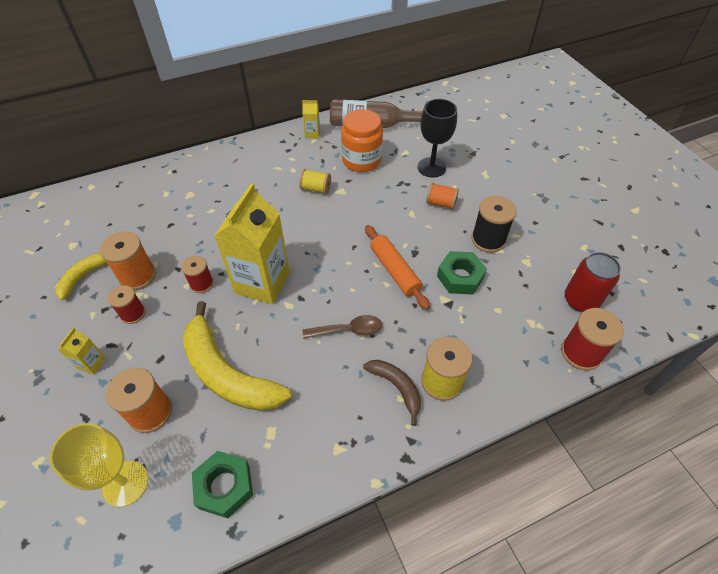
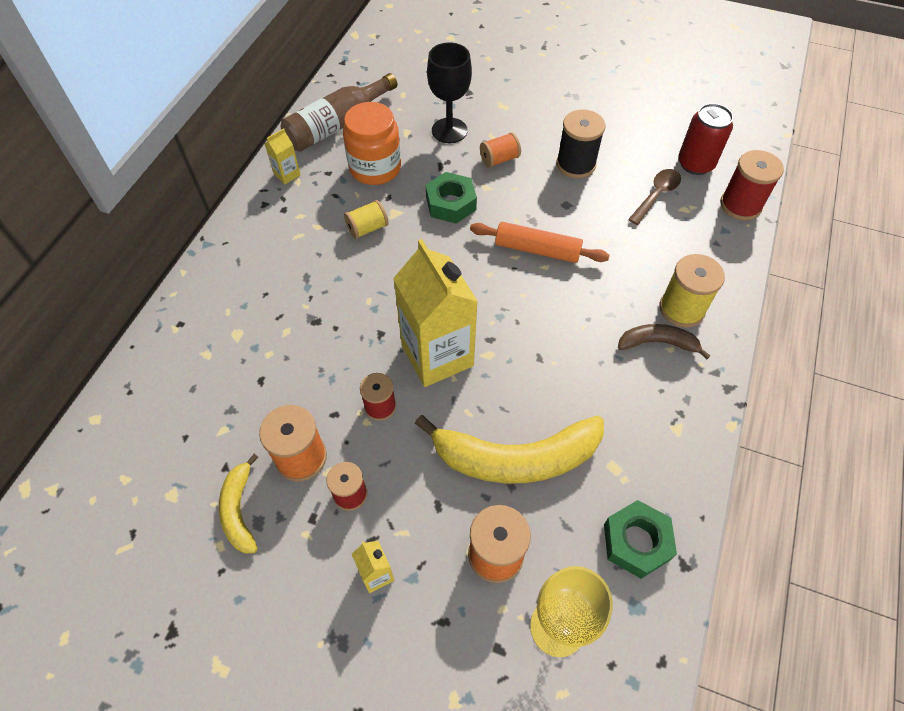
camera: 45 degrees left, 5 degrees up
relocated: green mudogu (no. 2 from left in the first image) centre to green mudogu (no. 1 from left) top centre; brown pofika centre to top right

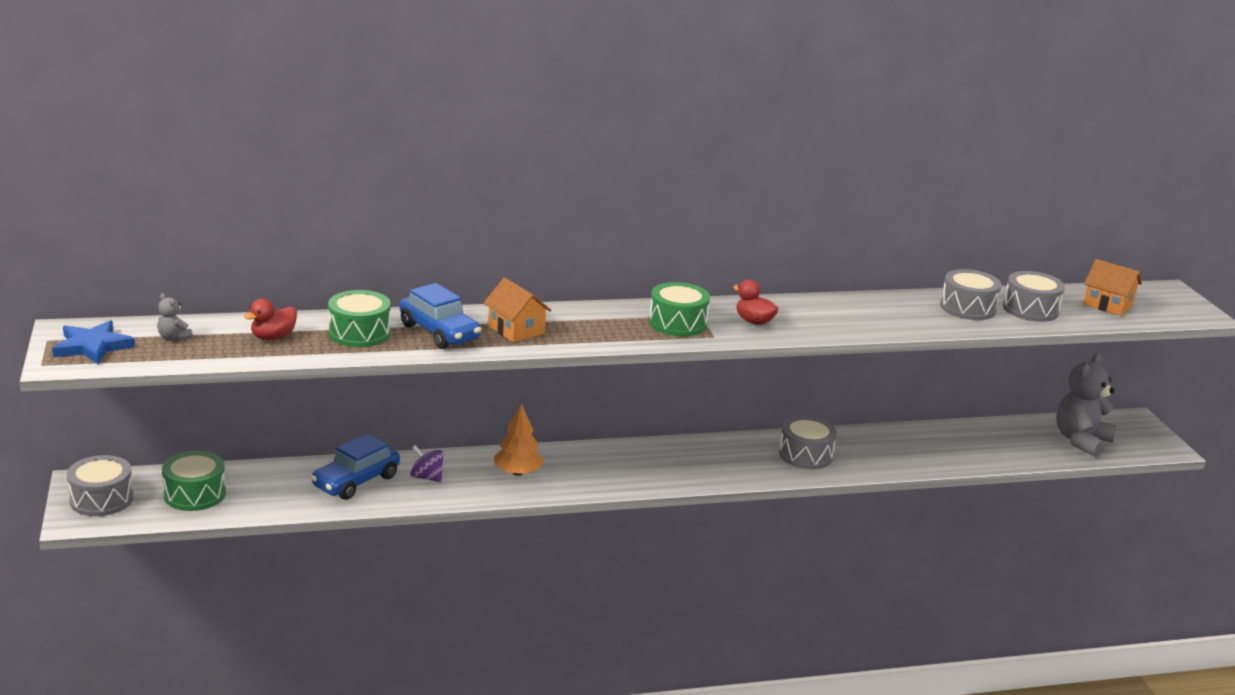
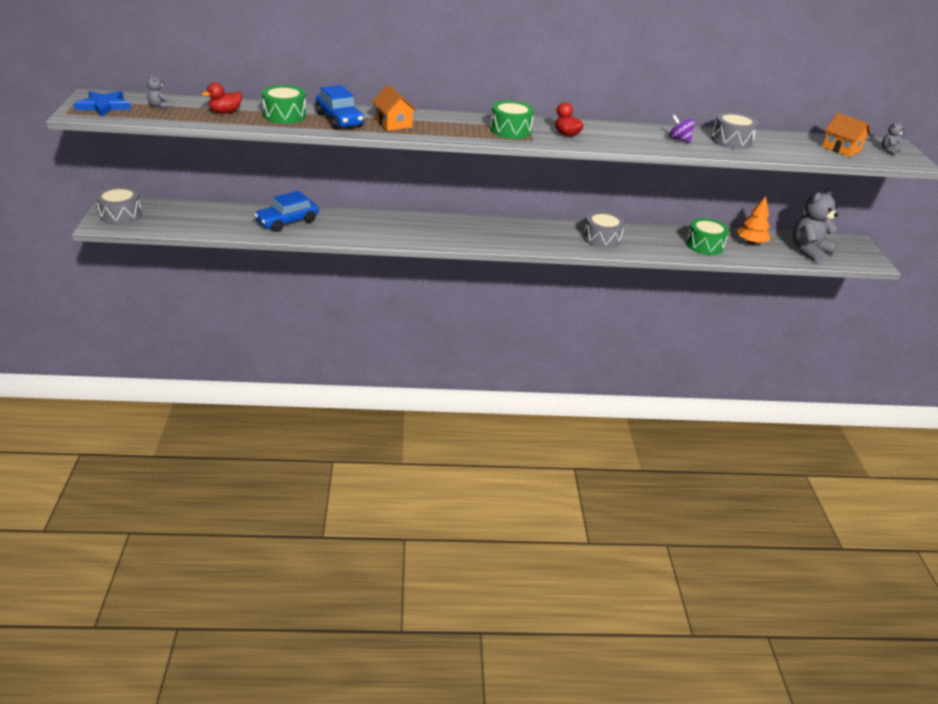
camera: 10 degrees right, 10 degrees up
missing: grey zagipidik (no. 4 from left) middle right
appeared: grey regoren (no. 3 from left) top right
relocated: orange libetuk centre to top right; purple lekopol centre to top right; green zagipidik (no. 1 from left in the first image) bottom left to green zagipidik (no. 3 from left) middle right

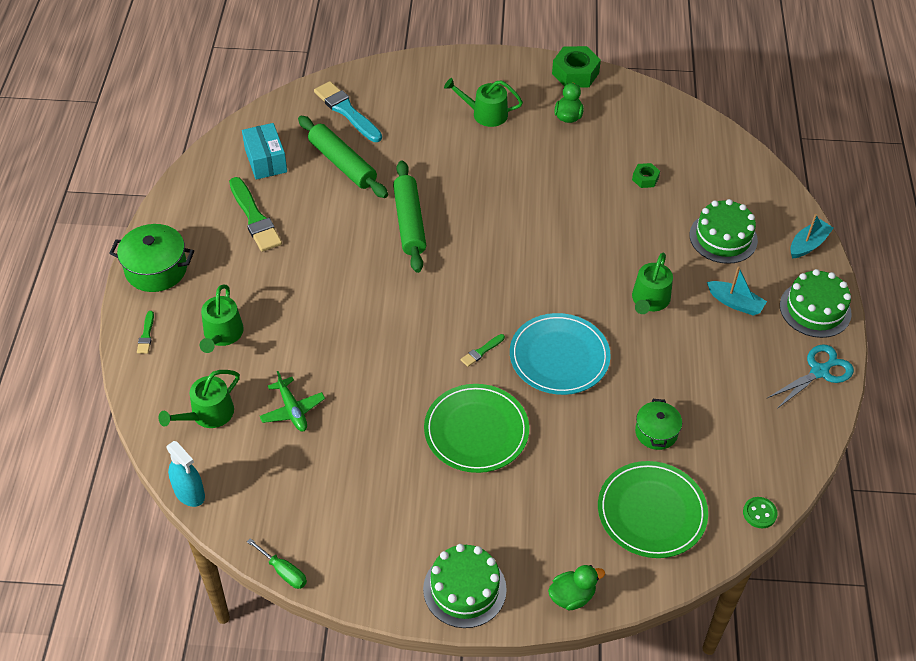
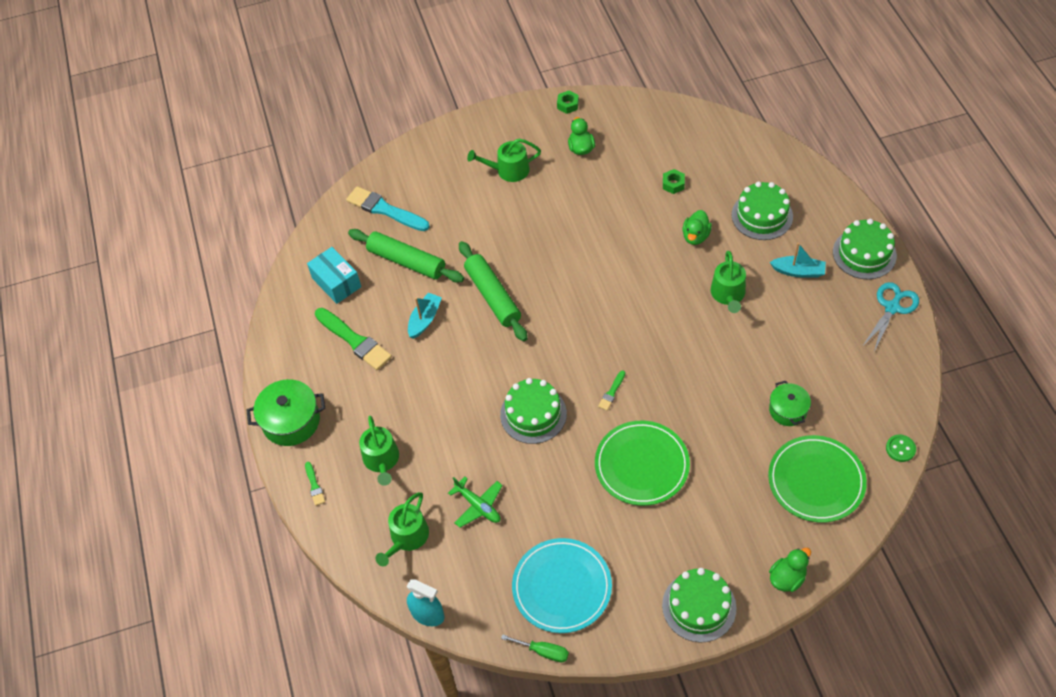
camera: 15 degrees left, 5 degrees up
appeared: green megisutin (no. 2 from left) top centre; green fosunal (no. 1 from left) centre
relocated: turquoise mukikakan (no. 2 from left in the first image) middle right to turquoise mukikakan (no. 1 from left) centre; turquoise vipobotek centre to bottom centre
size: green mudogu (no. 1 from left) top centre = top centre x0.53

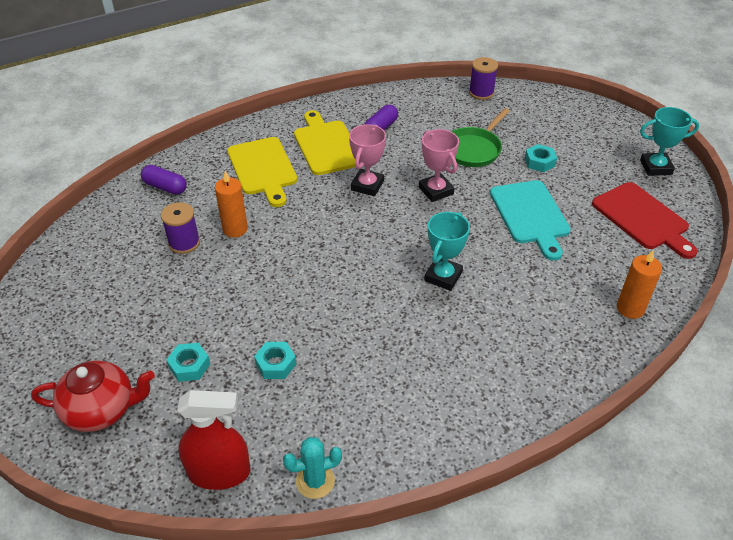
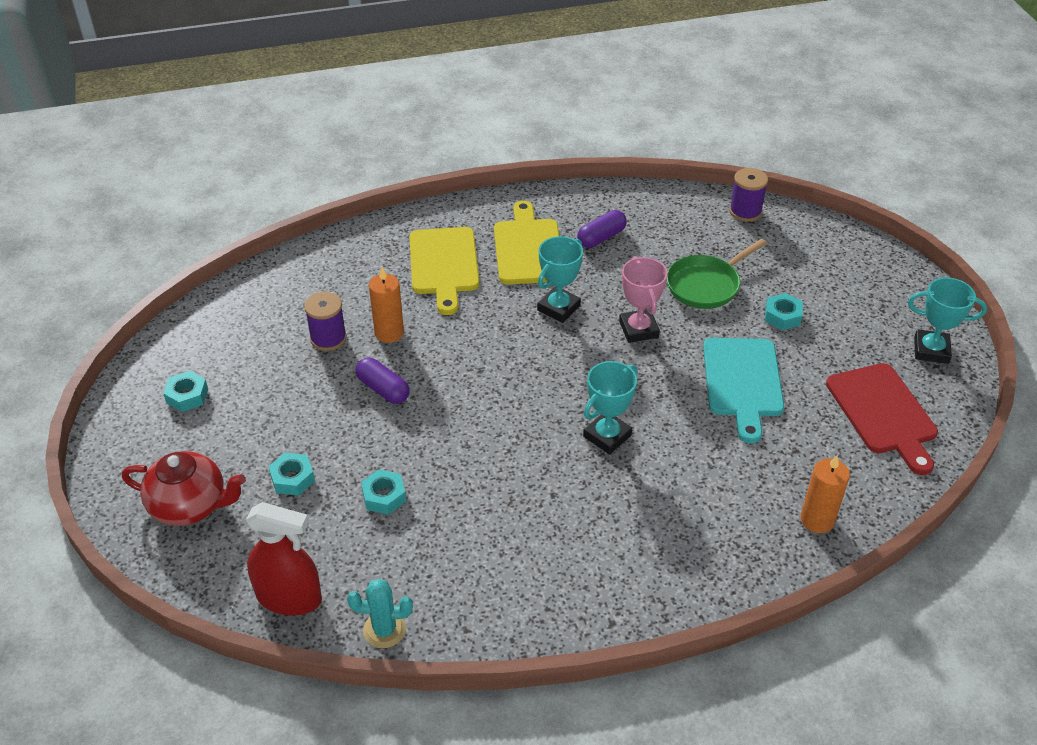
camera: 15 degrees right, 0 degrees up
appeared: turquoise mudogu (no. 1 from left) middle left
relocated: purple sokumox (no. 1 from left) middle left to centre
colour: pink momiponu (no. 1 from left) top centre to turquoise momiponu (no. 1 from left) centre

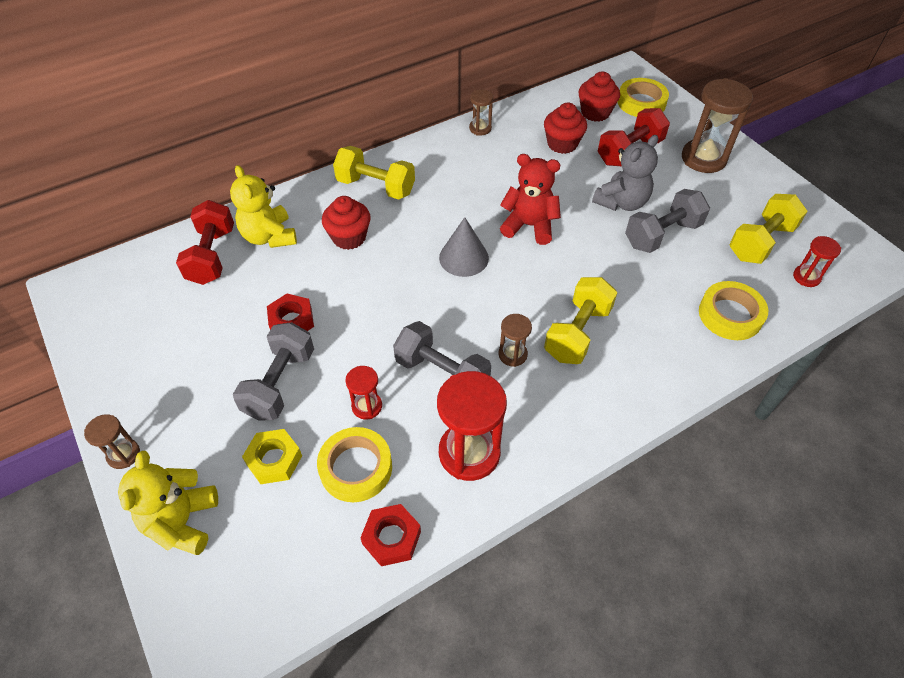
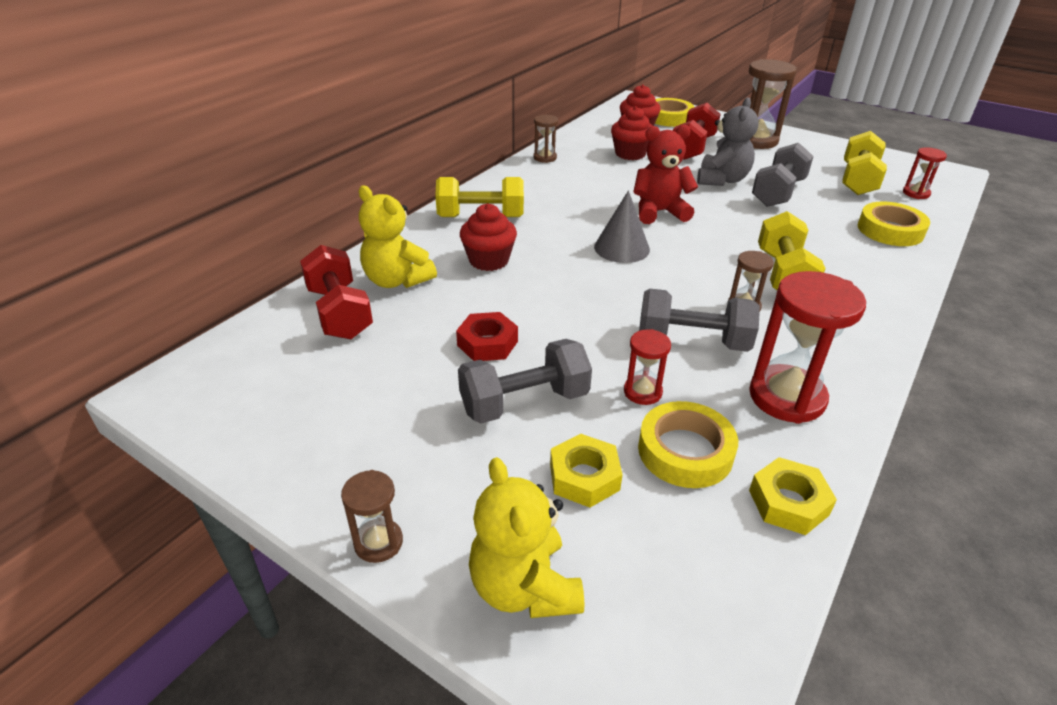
camera: 25 degrees left, 15 degrees down
colour: red mudogu (no. 2 from left) bottom centre to yellow mudogu (no. 2 from left) bottom right
spun: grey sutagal (no. 1 from left) middle left = centre 75 degrees clockwise

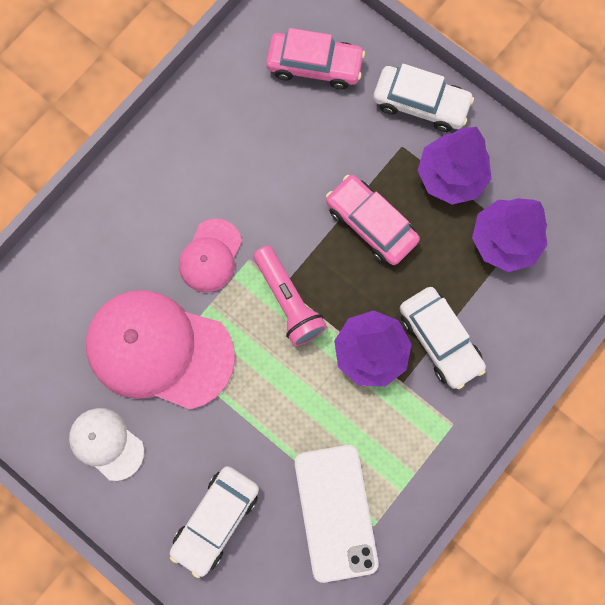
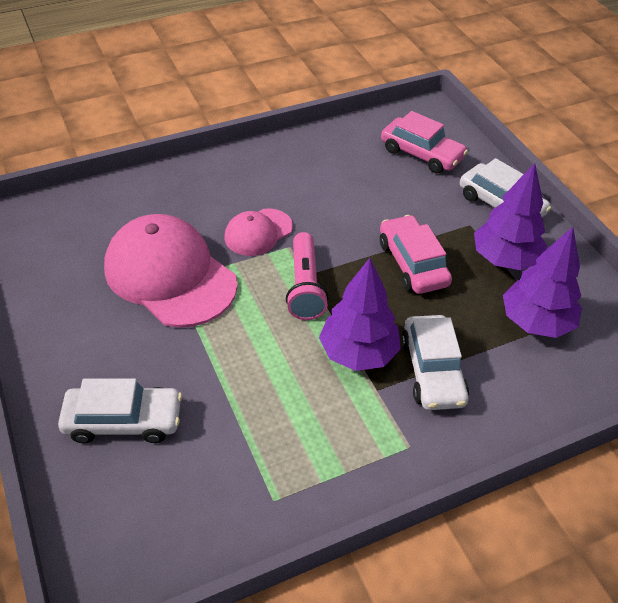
camera: 25 degrees right, 30 degrees down
missing: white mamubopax bottom left; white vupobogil bottom centre
spun: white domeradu (no. 1 from left) bottom centre = bottom left 150 degrees counterclockwise

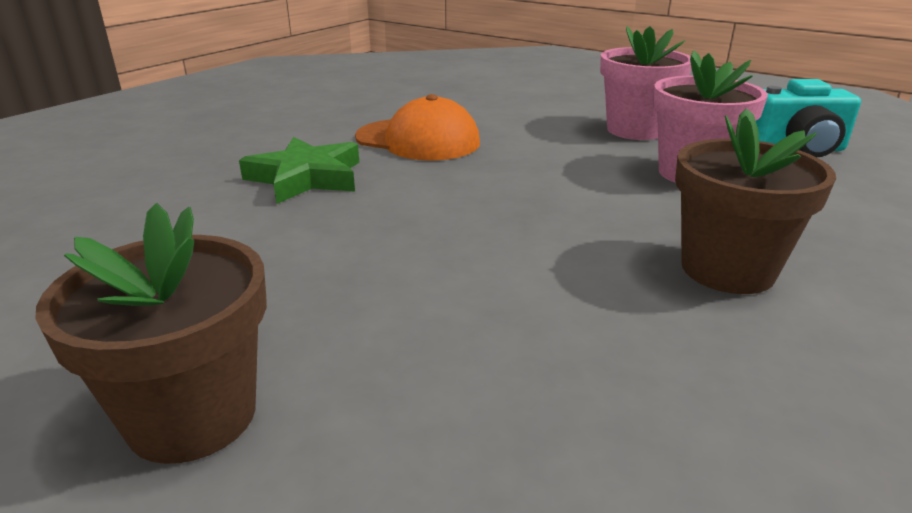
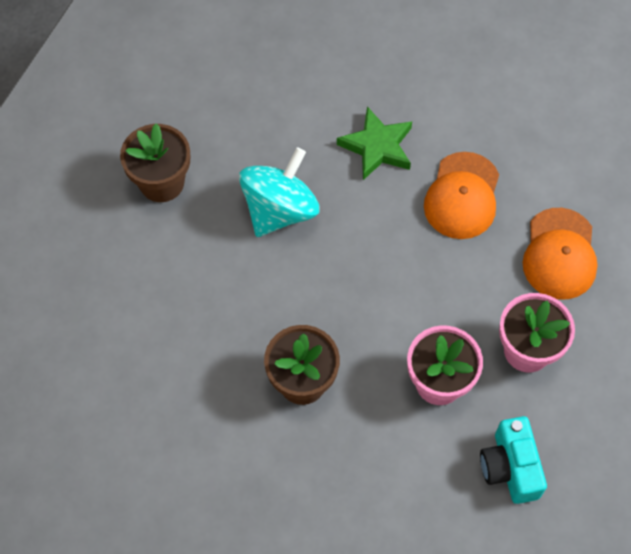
camera: 80 degrees right, 35 degrees up
appeared: turquoise lekopol centre; orange mamubopax (no. 2 from left) middle right

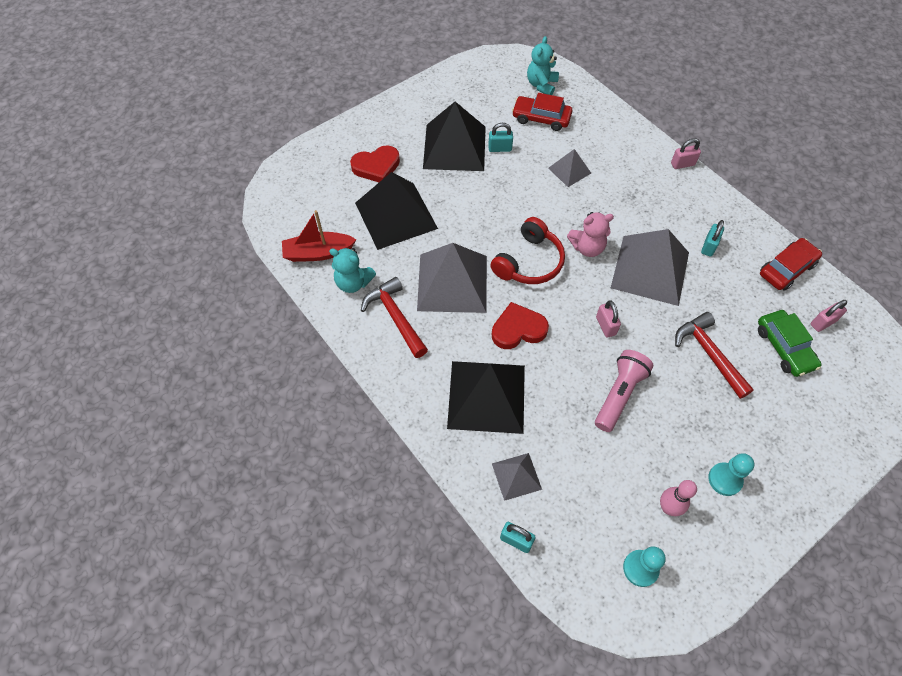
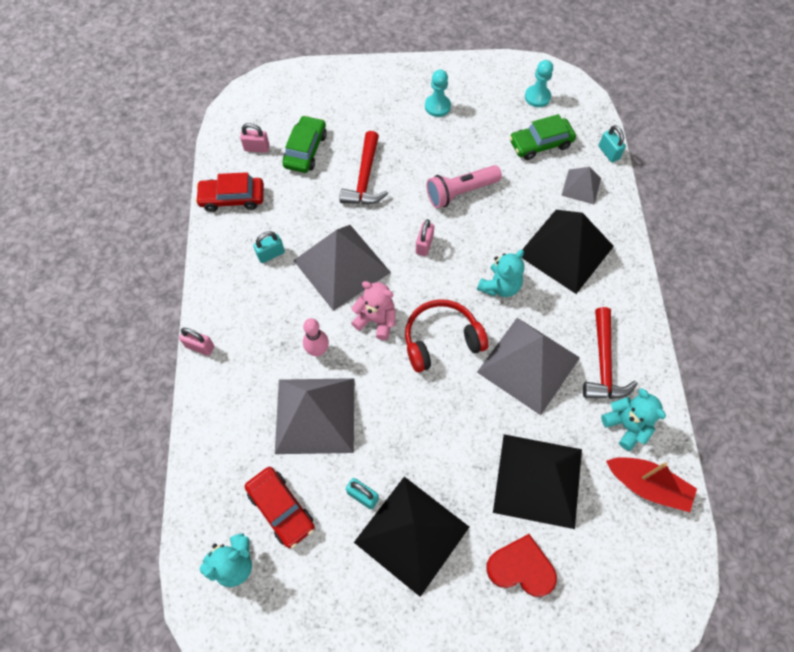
camera: 145 degrees left, 5 degrees up
appeared: green domeradu (no. 2 from left) top right
relocated: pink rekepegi bottom right to centre
exchanged: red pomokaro (no. 2 from left) centre to turquoise regoren (no. 2 from left) centre
size: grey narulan (no. 3 from left in the first image) top centre = centre x1.99

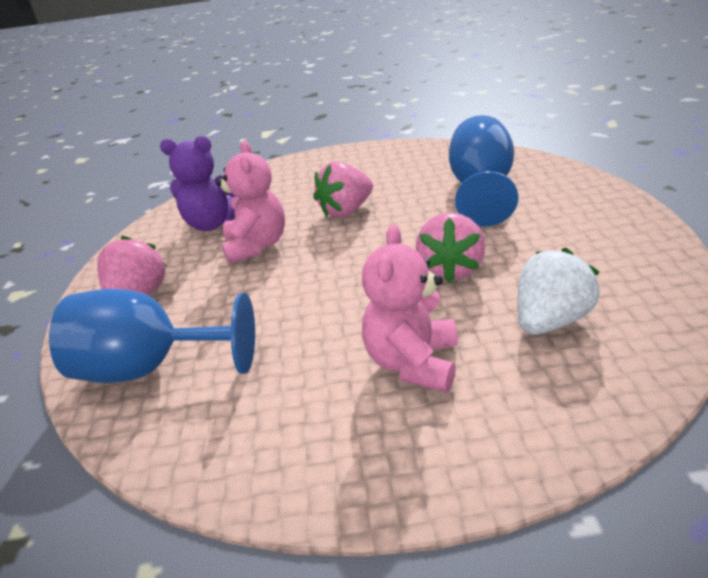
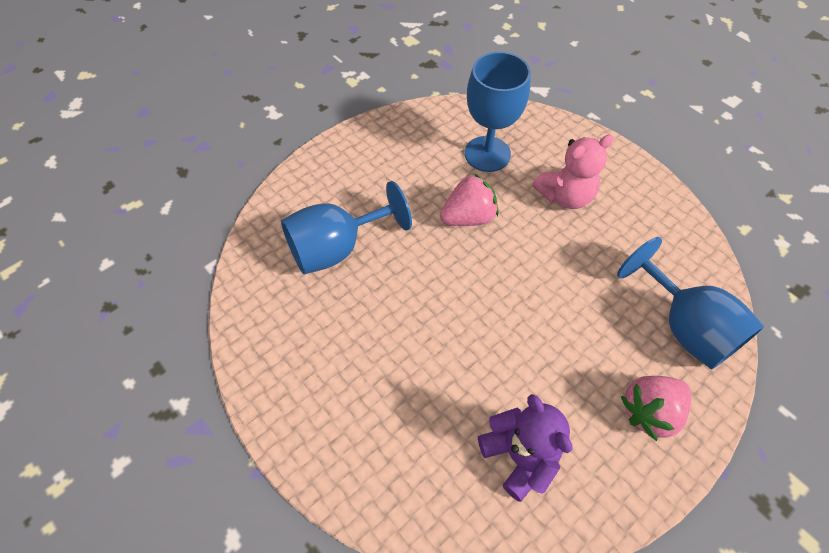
camera: 130 degrees left, 25 degrees up
missing: pink regoren (no. 1 from left) centre; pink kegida (no. 2 from left) top centre
exchanged: white kegida middle right to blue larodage (no. 2 from left) top centre

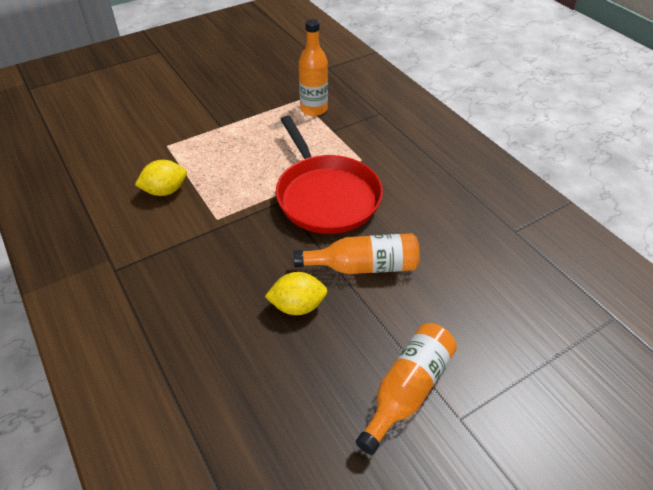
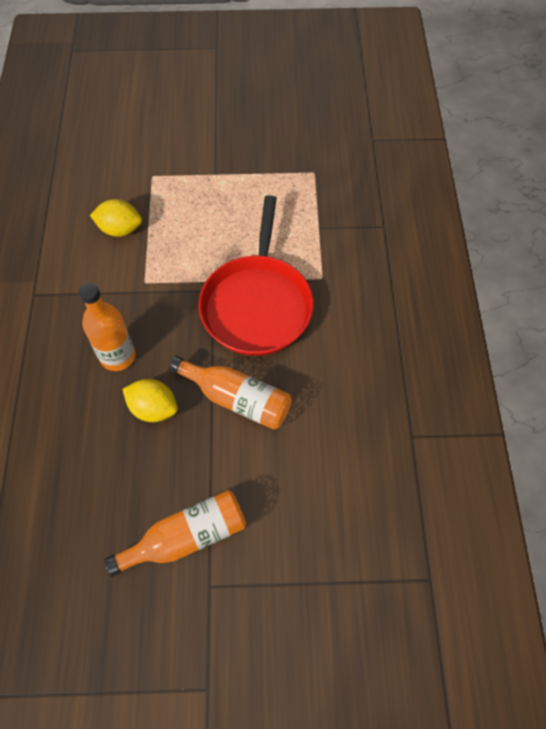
camera: 30 degrees right, 15 degrees up
relocated: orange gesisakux (no. 1 from left) top centre to middle left

